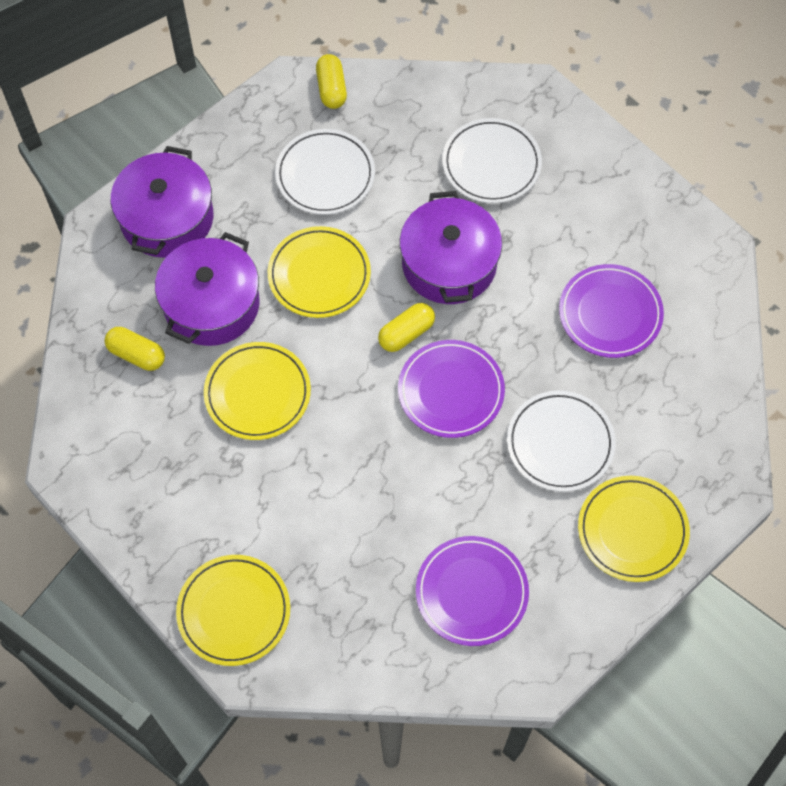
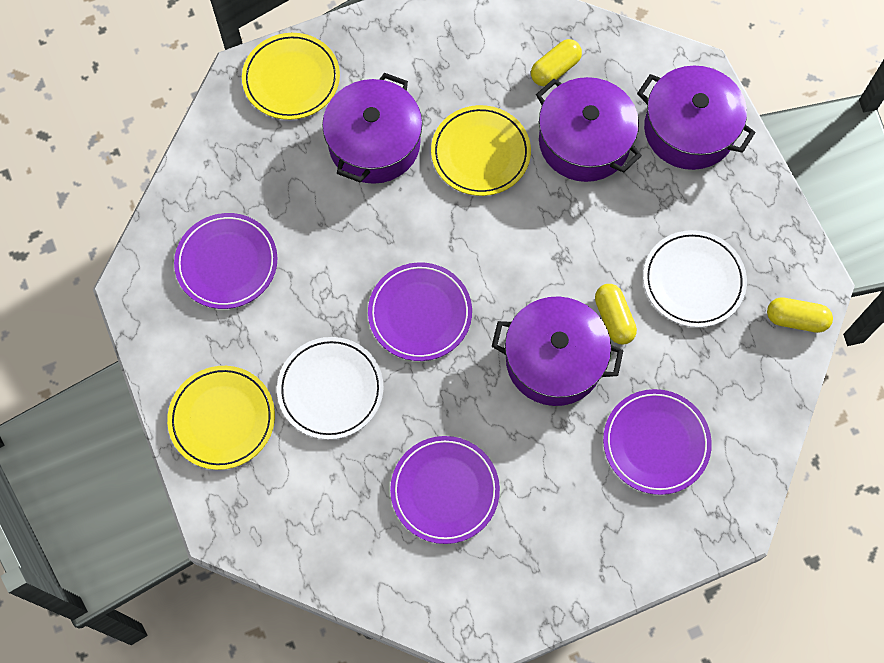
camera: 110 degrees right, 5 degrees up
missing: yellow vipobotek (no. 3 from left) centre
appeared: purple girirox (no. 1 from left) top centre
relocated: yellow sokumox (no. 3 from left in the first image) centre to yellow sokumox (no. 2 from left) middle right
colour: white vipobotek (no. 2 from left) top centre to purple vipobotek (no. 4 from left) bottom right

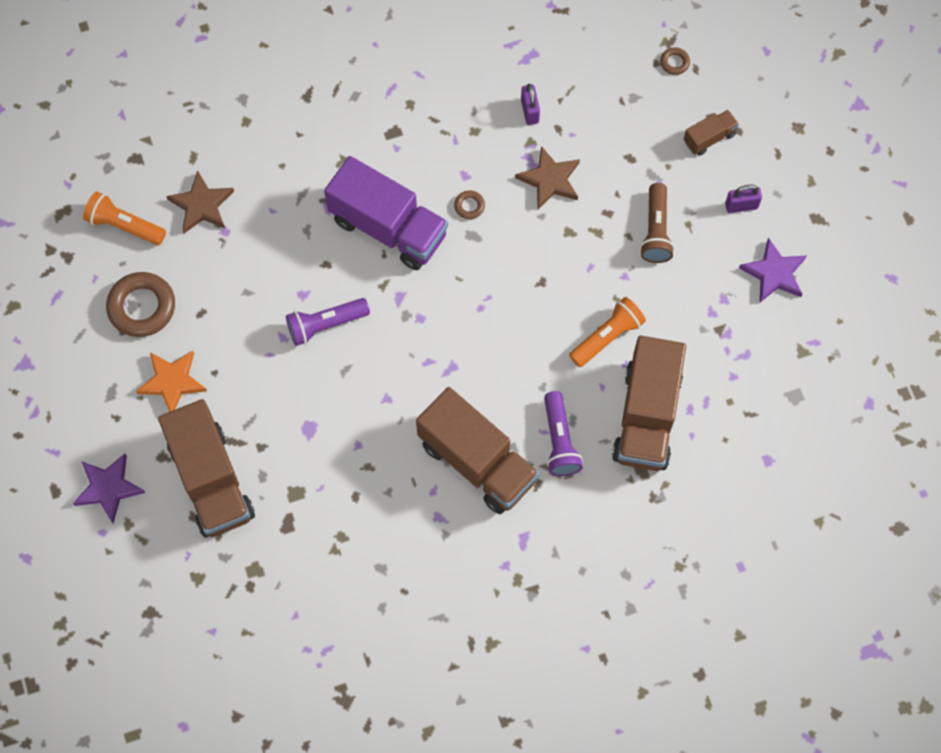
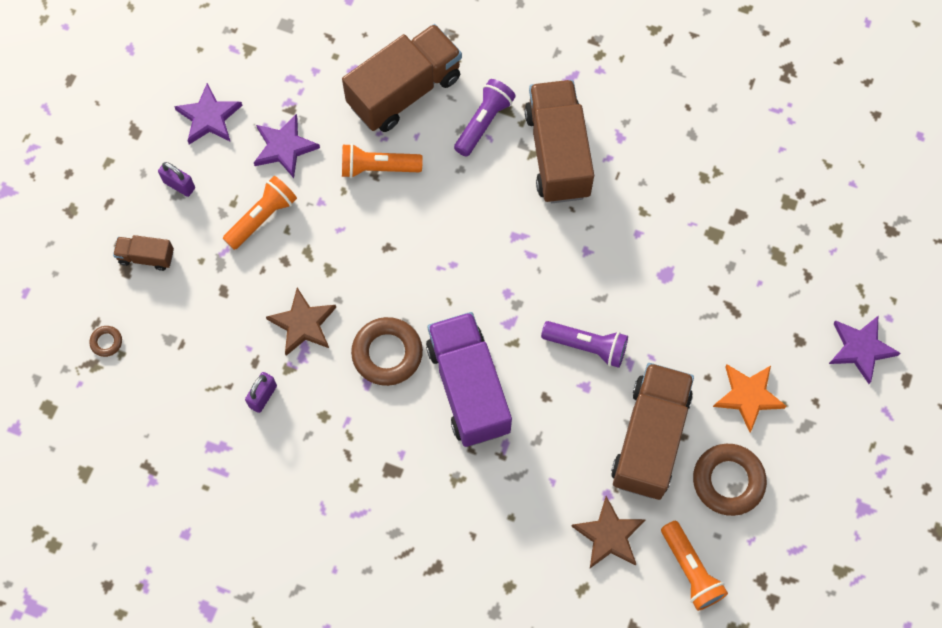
camera: 140 degrees left, 0 degrees up
appeared: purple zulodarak (no. 2 from left) top left
relocated: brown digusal (no. 1 from left in the first image) middle left to brown digusal (no. 4 from left) bottom right
colour: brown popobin top right to orange popobin (no. 1 from left) middle left
size: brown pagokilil (no. 2 from left) top centre = centre x2.18

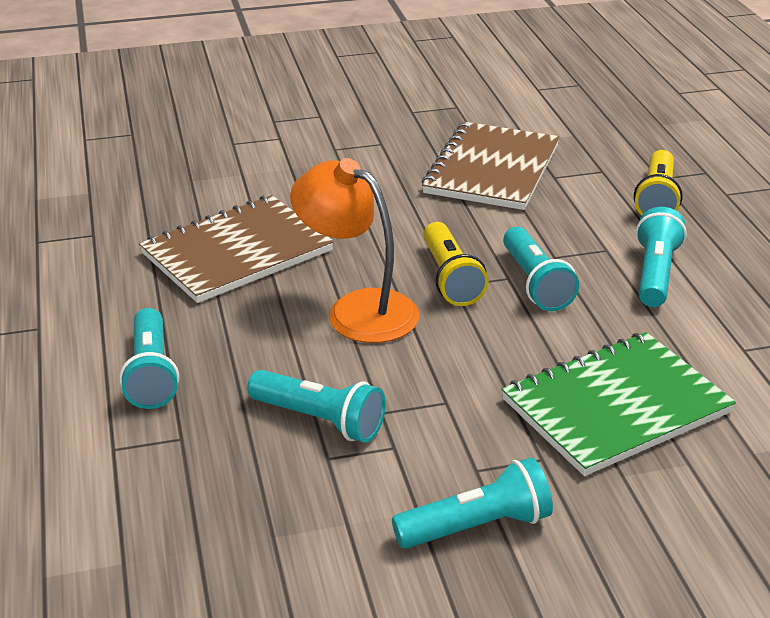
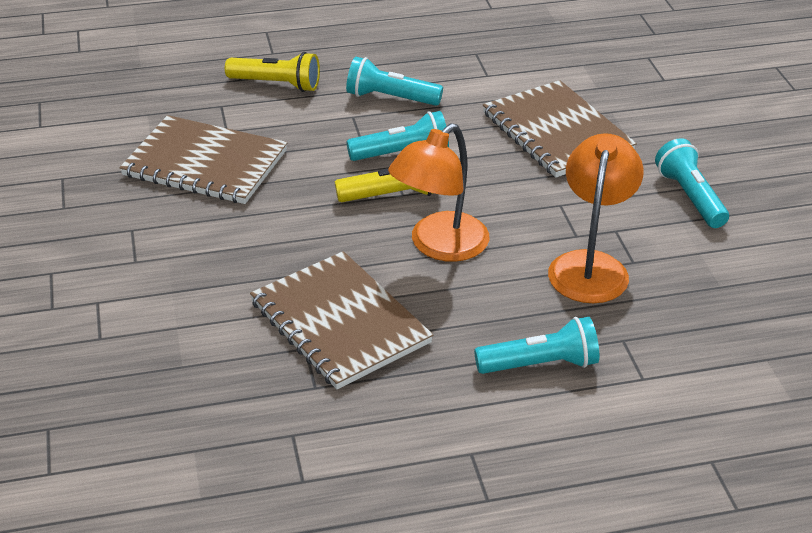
camera: 90 degrees left, 5 degrees up
exchanged: turquoise popobin (no. 2 from left) centre to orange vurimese (no. 2 from left) middle right
colour: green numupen middle right to brown numupen (no. 3 from left) top right

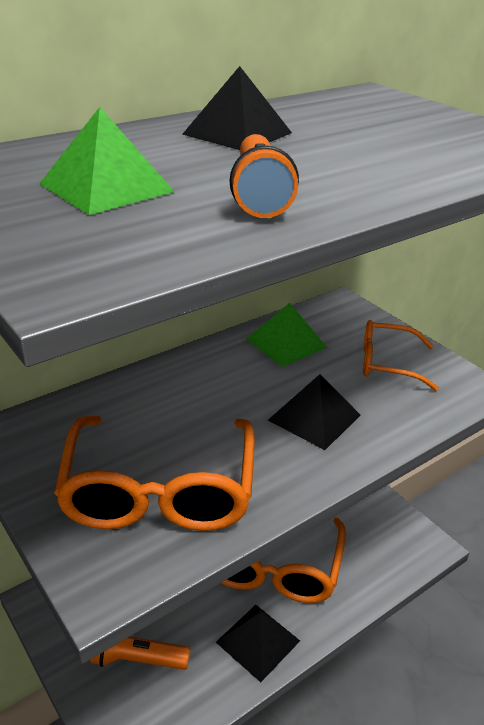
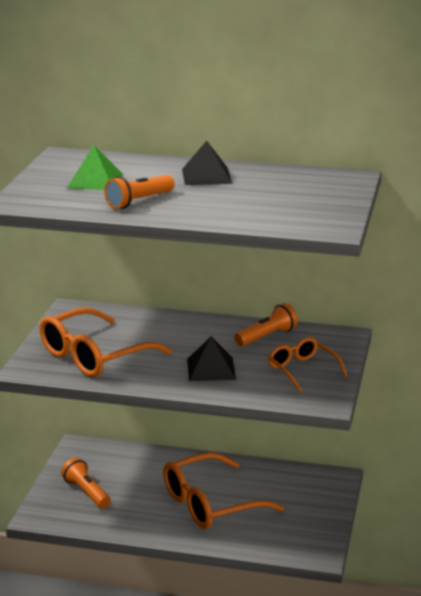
camera: 50 degrees right, 10 degrees down
missing: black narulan (no. 2 from left) bottom centre
exchanged: green narulan (no. 2 from left) centre to orange popobin (no. 3 from left) centre

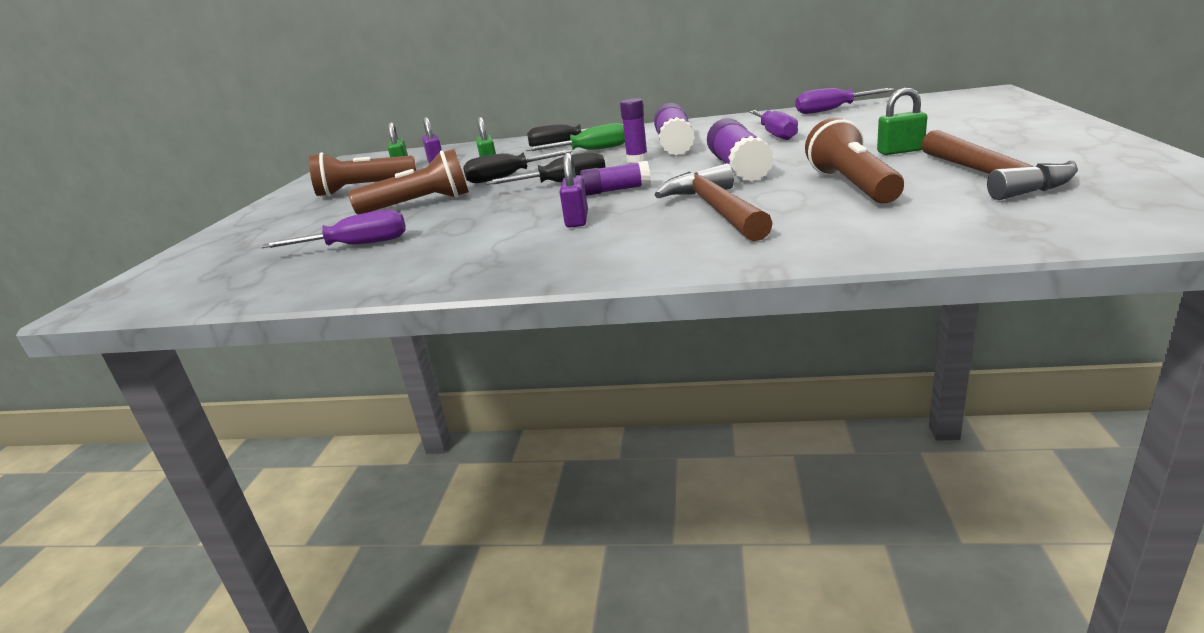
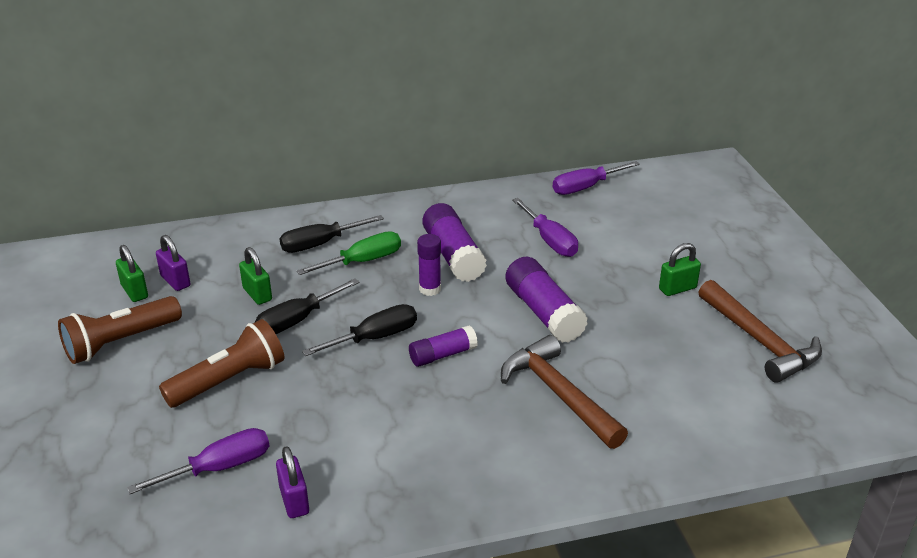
camera: 25 degrees left, 10 degrees up
missing: brown popobin (no. 3 from left) top right
relocated: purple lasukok (no. 2 from left) top centre to bottom left

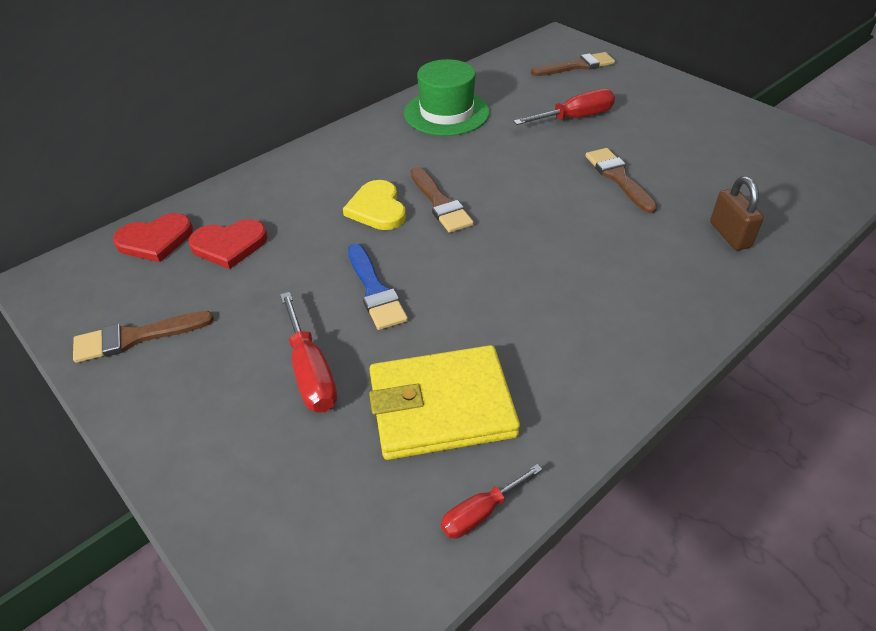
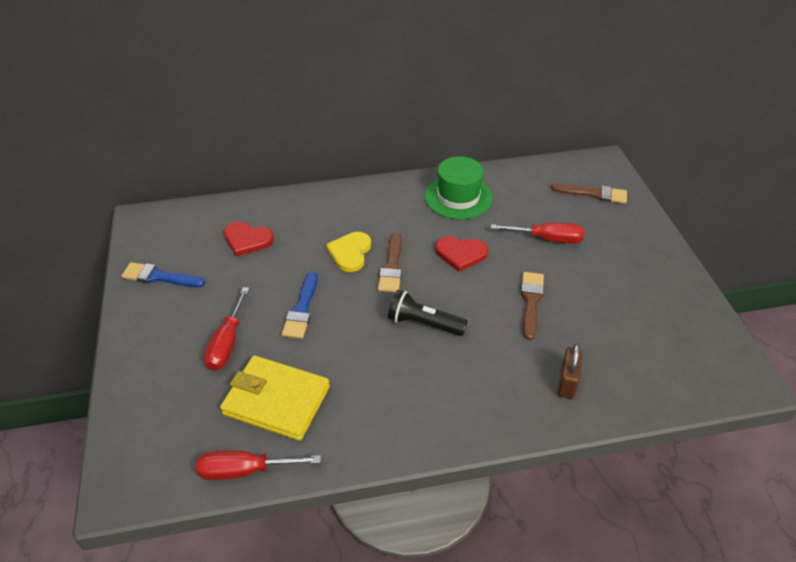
camera: 30 degrees right, 0 degrees up
appeared: black popobin centre
relocated: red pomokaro (no. 1 from left in the first image) middle left to red pomokaro (no. 2 from left) centre
colour: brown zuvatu (no. 1 from left) middle left to blue zuvatu (no. 1 from left) middle left
size: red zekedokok (no. 2 from left) bottom centre = bottom left x1.60

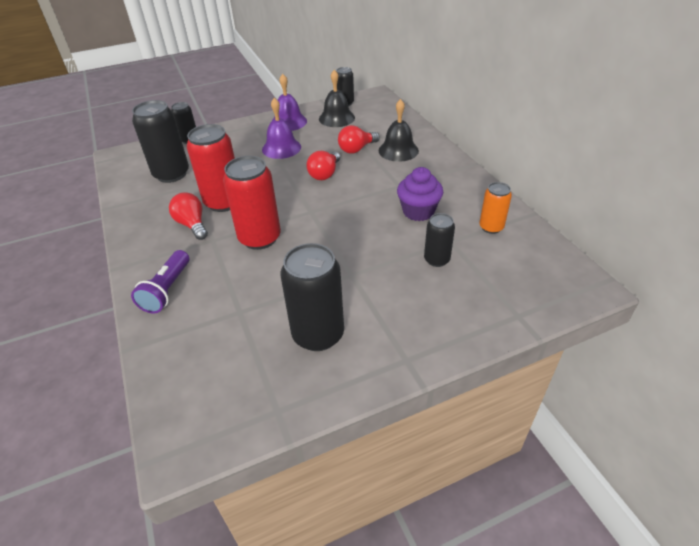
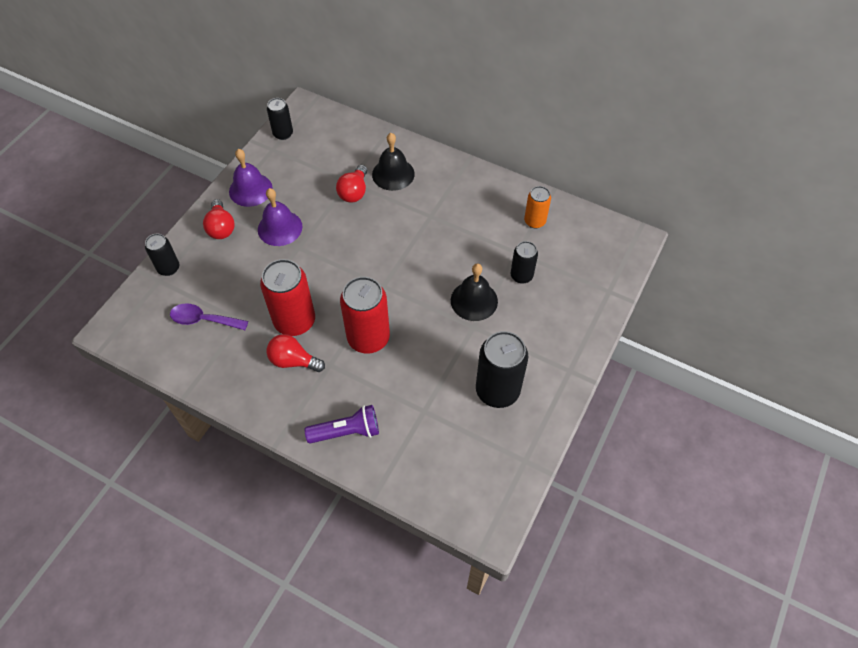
camera: 40 degrees left, 15 degrees up
missing: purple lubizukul centre
relocated: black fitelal (no. 1 from left in the first image) top centre to black fitelal (no. 2 from left) centre; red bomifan (no. 2 from left in the first image) top centre to red bomifan (no. 1 from left) middle left
exchanged: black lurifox (no. 1 from left) top left to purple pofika middle left
spun: purple popobin middle left = centre 75 degrees counterclockwise

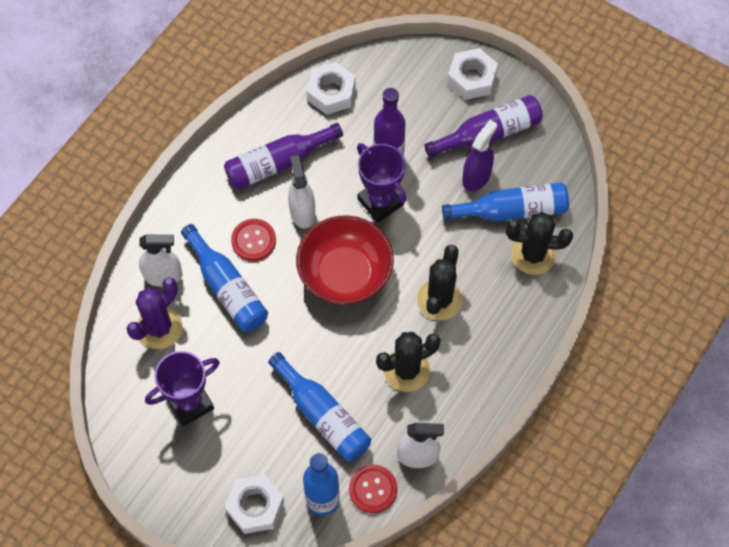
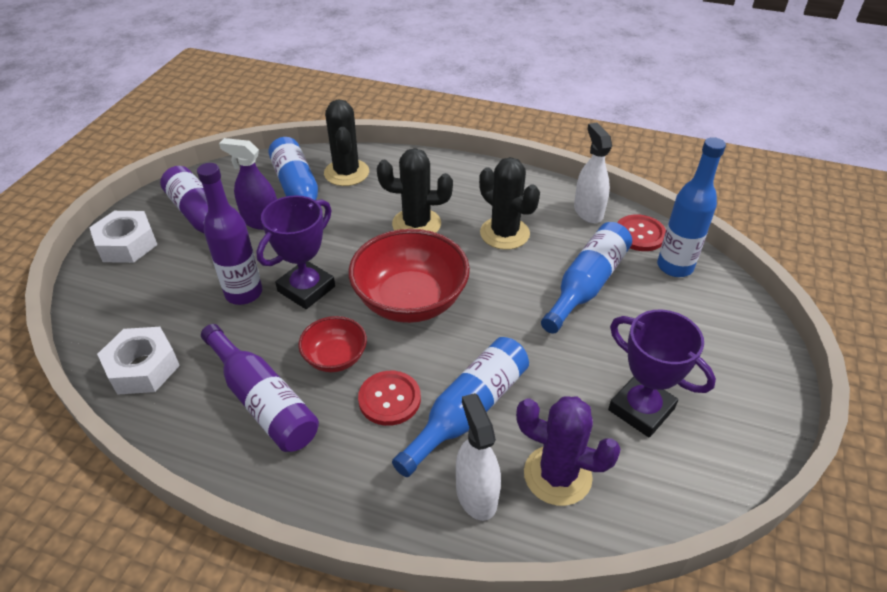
camera: 105 degrees left, 20 degrees down
missing: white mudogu (no. 1 from left) bottom centre
exchanged: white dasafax (no. 2 from left) centre to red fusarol (no. 1 from left) centre

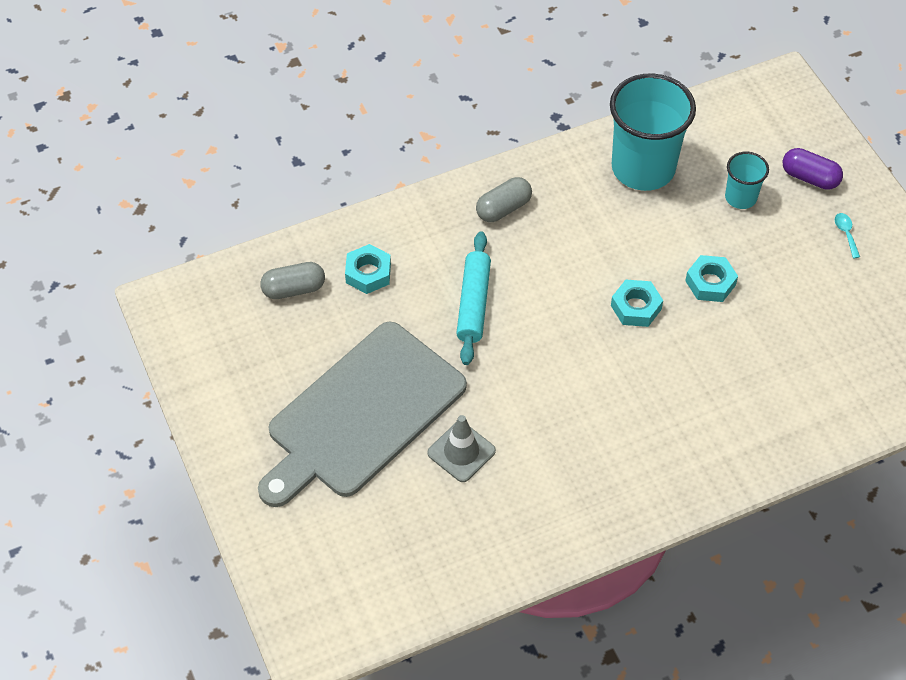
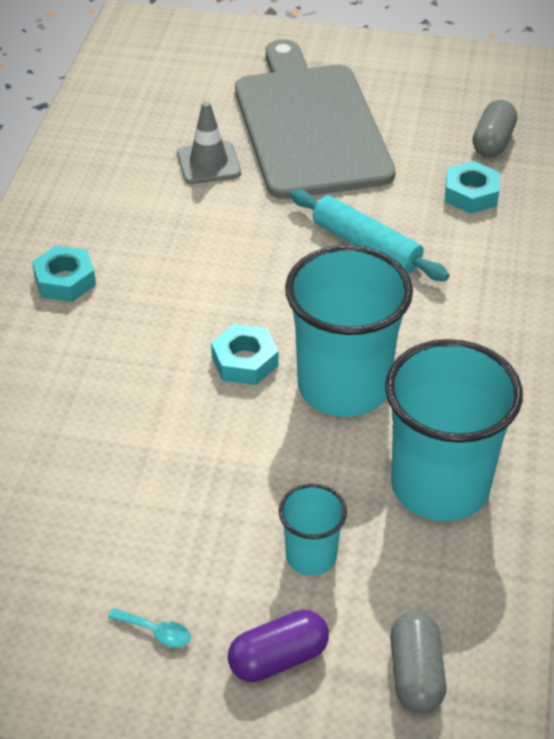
camera: 125 degrees right, 10 degrees down
appeared: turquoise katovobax (no. 2 from left) centre
relocated: grey sokumox (no. 2 from left in the first image) top centre to grey sokumox (no. 1 from left) bottom right; turquoise mudogu (no. 3 from left in the first image) middle right to turquoise mudogu (no. 1 from left) middle left

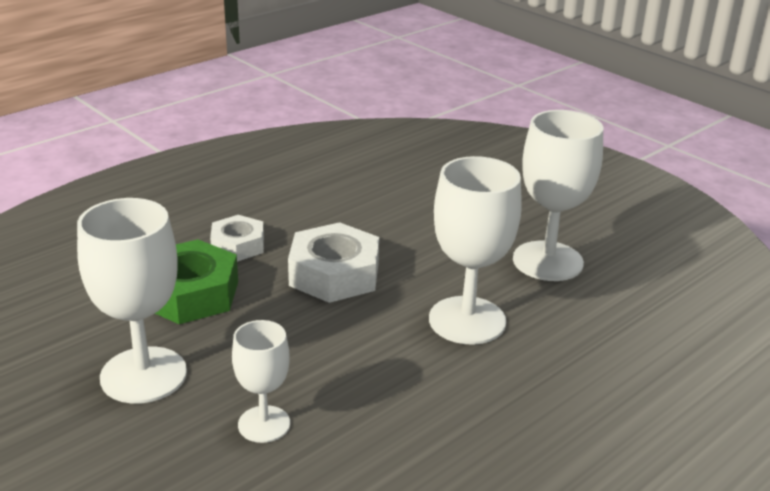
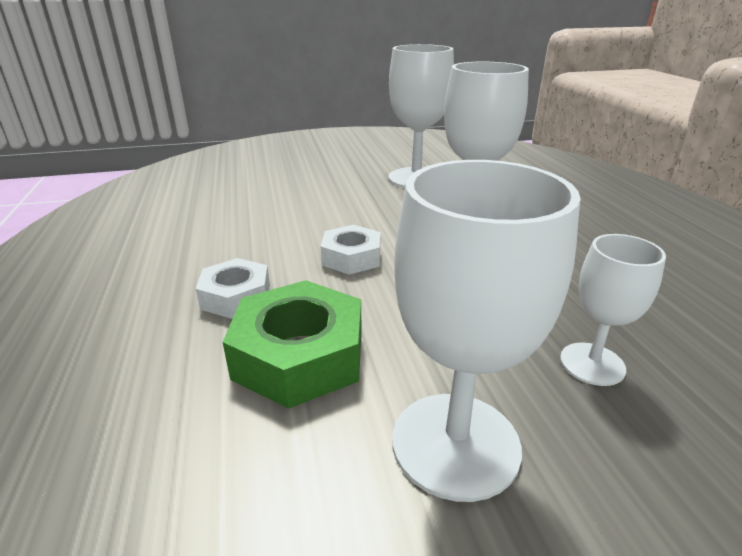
camera: 60 degrees left, 0 degrees up
size: white mudogu (no. 2 from left) centre = centre x0.62

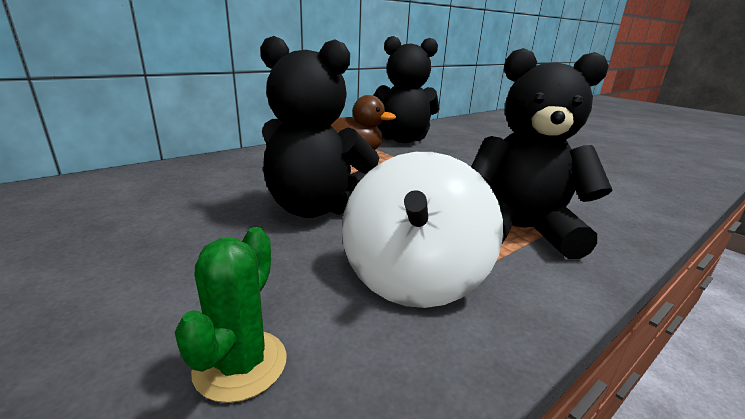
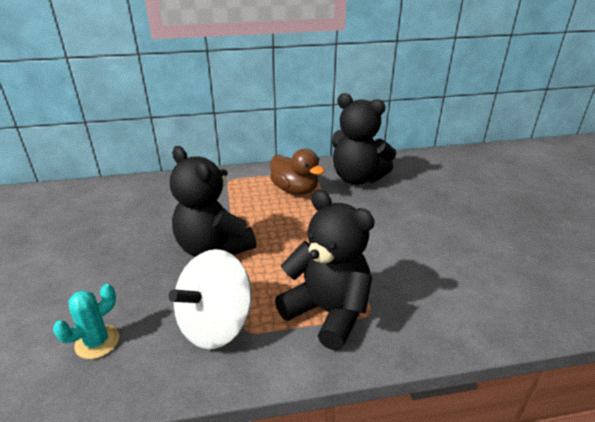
camera: 30 degrees right, 10 degrees up
colour: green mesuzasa bottom left to turquoise mesuzasa bottom left

